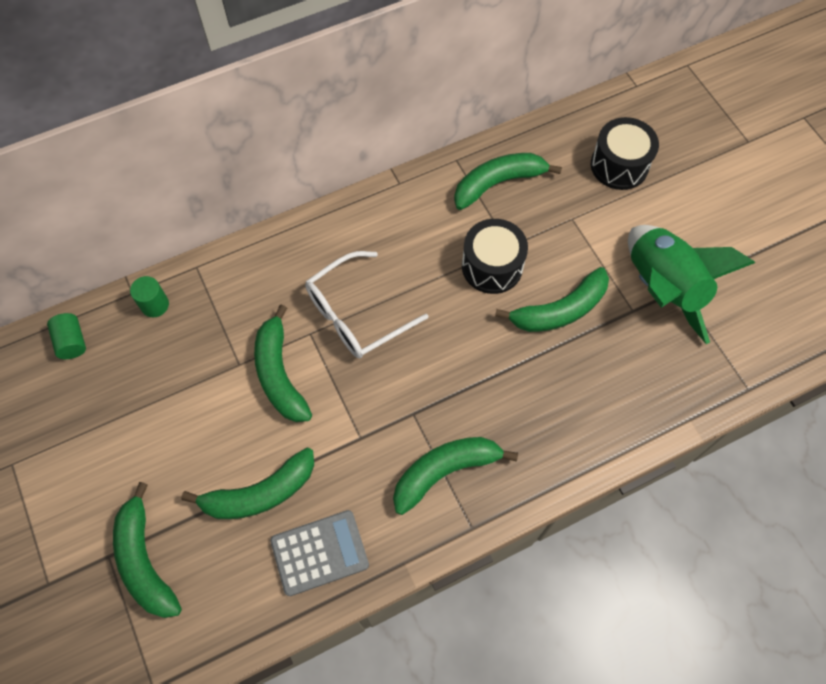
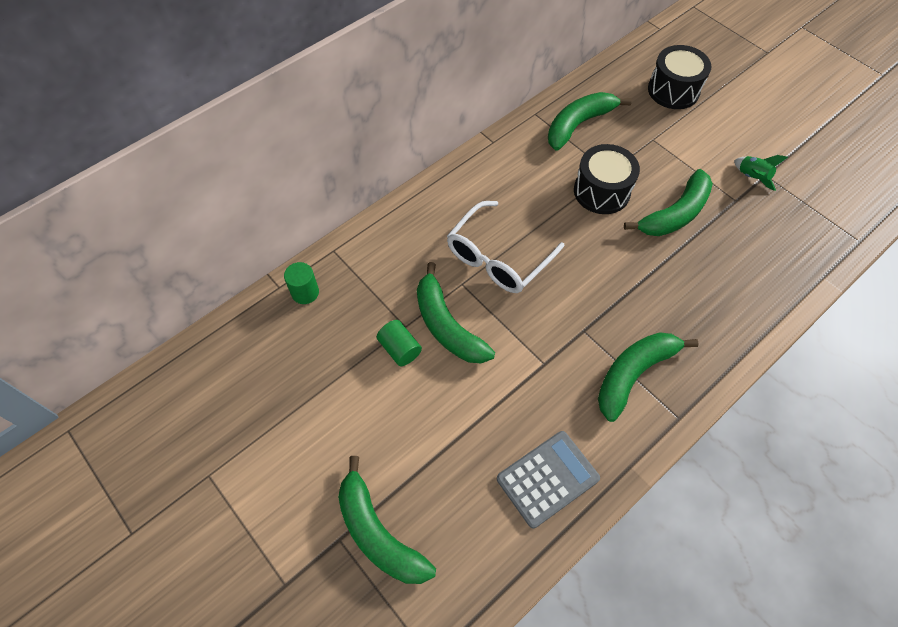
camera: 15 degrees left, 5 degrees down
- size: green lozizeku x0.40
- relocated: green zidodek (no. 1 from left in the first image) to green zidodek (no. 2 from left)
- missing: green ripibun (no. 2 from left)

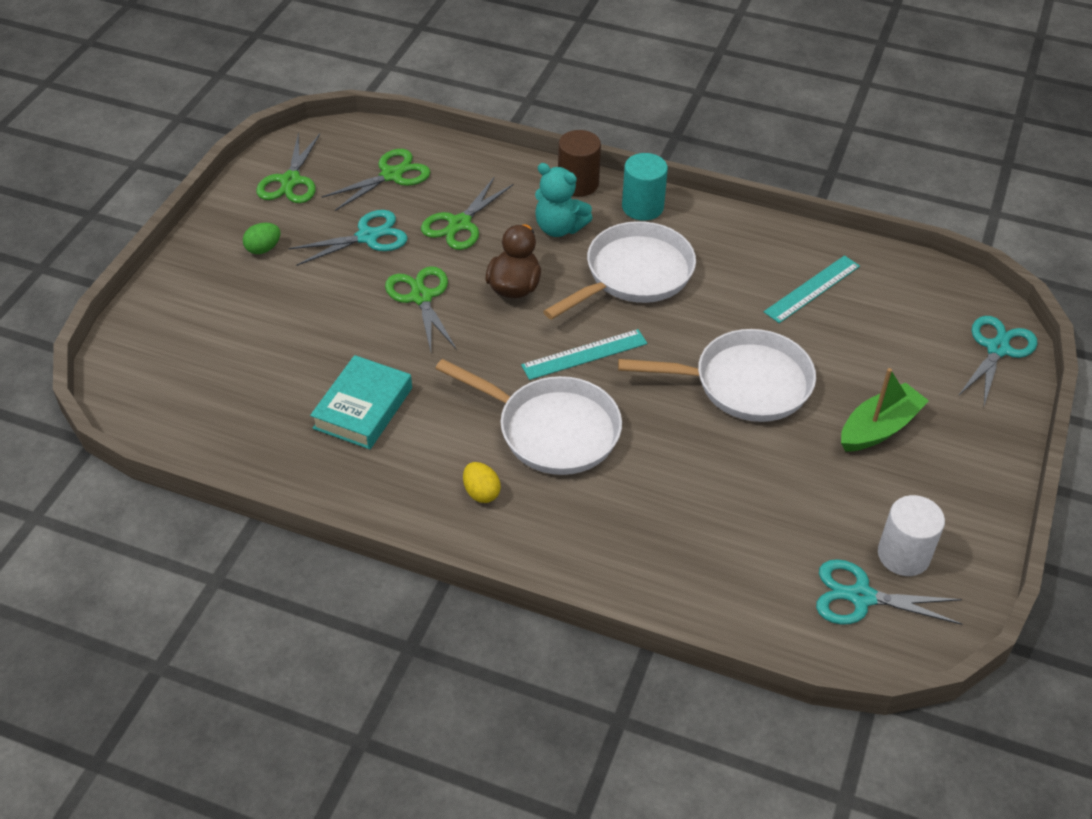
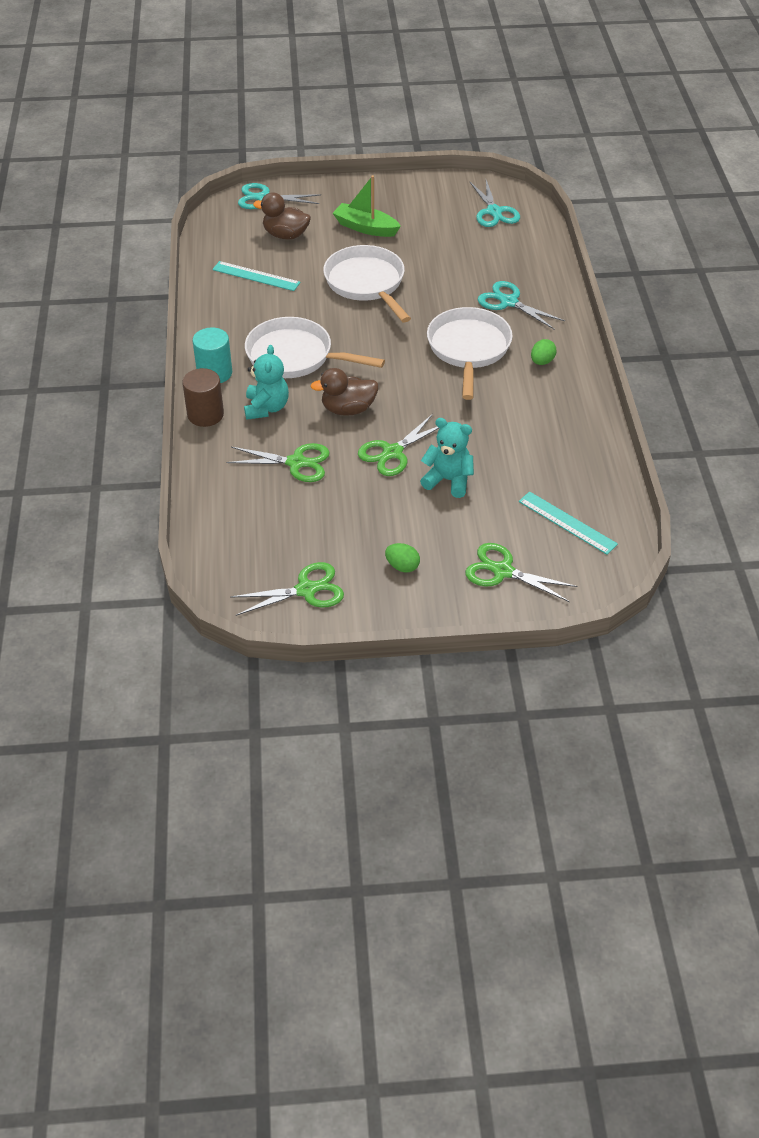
camera: 115 degrees left, 0 degrees up
- relocated: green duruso (no. 2 from left in the first image) to green duruso (no. 4 from left)
- relocated: turquoise duruso (no. 1 from left in the first image) to turquoise duruso (no. 3 from left)
- relocated: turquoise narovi (no. 1 from left in the first image) to turquoise narovi (no. 2 from left)
- missing: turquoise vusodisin
- colour: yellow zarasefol to green zarasefol (no. 2 from left)
- missing: white zidodek
- appeared: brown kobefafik (no. 1 from left)
- appeared: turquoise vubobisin (no. 2 from left)

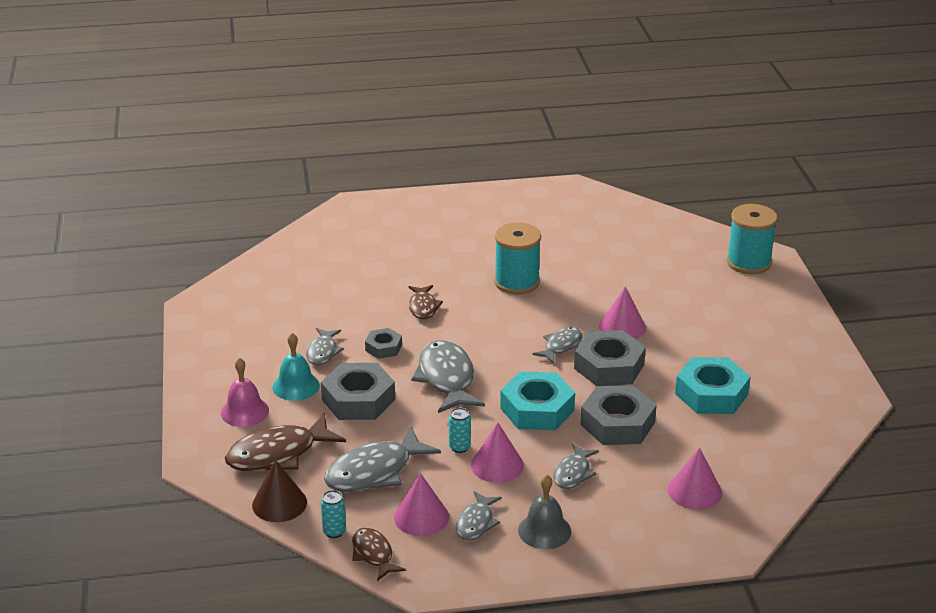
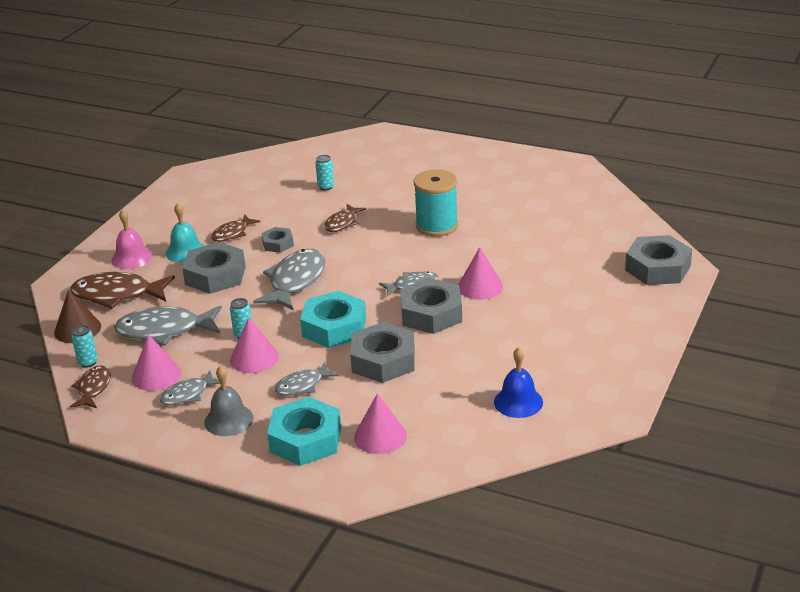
camera: 35 degrees right, 0 degrees up
- exchanged: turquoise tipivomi (no. 2 from left) to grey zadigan (no. 5 from left)
- colour: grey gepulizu (no. 1 from left) to brown gepulizu (no. 3 from left)
- relocated: turquoise zadigan (no. 2 from left in the first image) to turquoise zadigan (no. 1 from left)
- appeared: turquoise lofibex (no. 3 from left)
- appeared: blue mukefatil

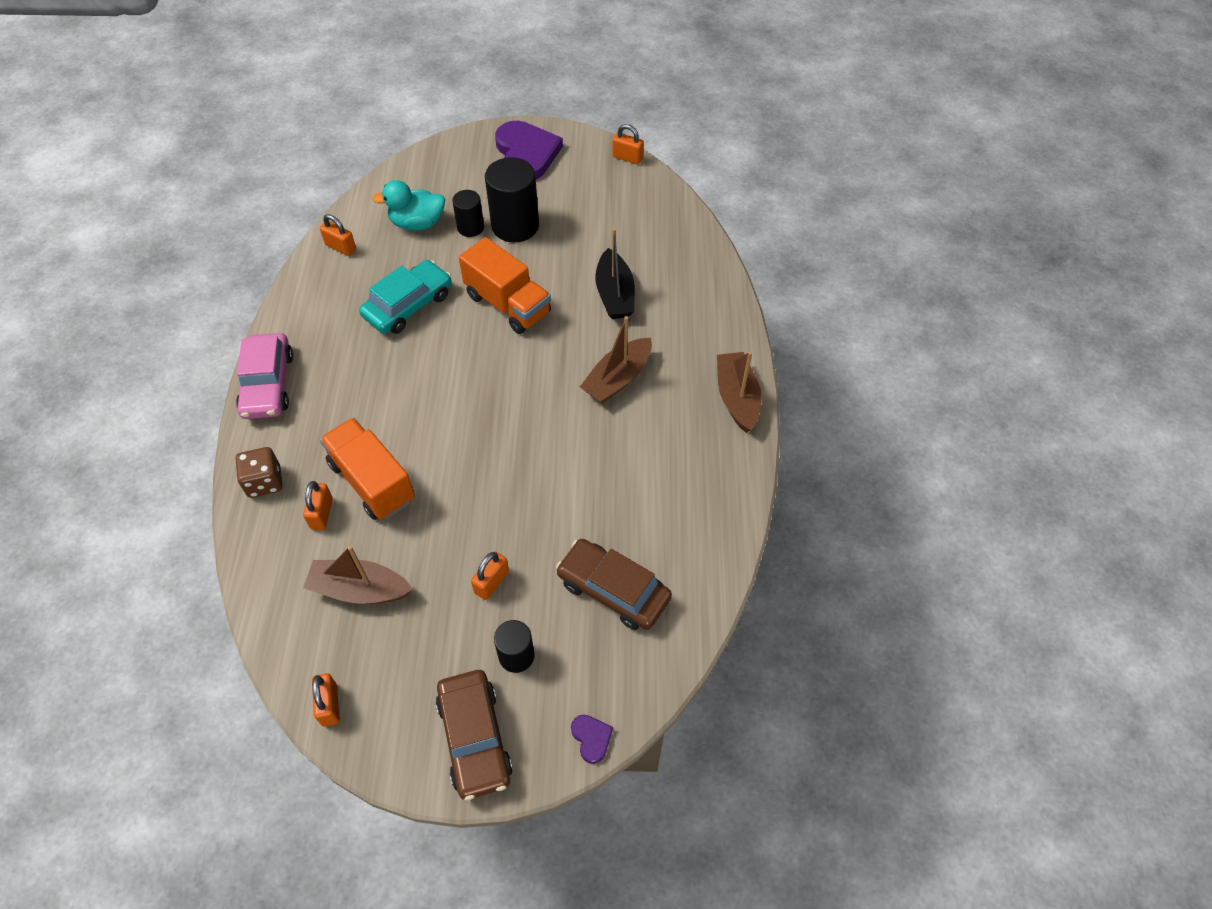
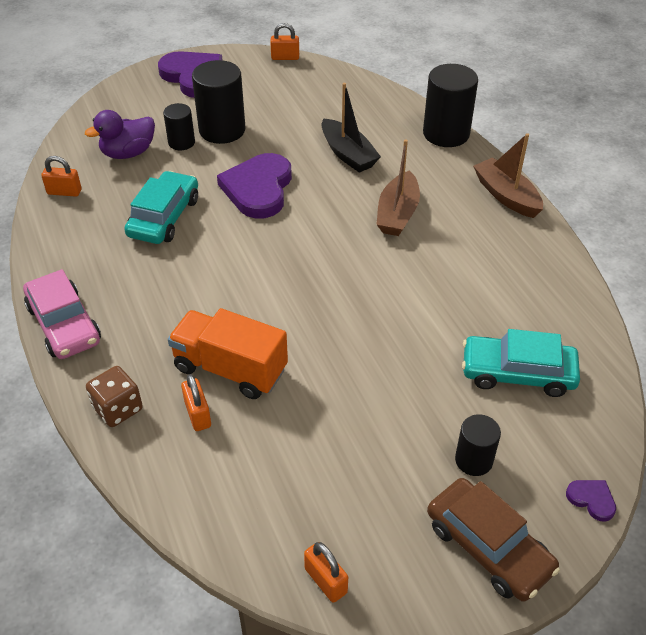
camera: 25 degrees left, 10 degrees down
- colour: turquoise kobefafik to purple kobefafik
- exchanged: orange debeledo (no. 2 from left) to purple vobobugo (no. 2 from left)
- colour: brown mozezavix (no. 2 from left) to turquoise mozezavix (no. 2 from left)
- missing: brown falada (no. 1 from left)
- missing: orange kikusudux (no. 4 from left)
- appeared: black zidodek (no. 3 from left)

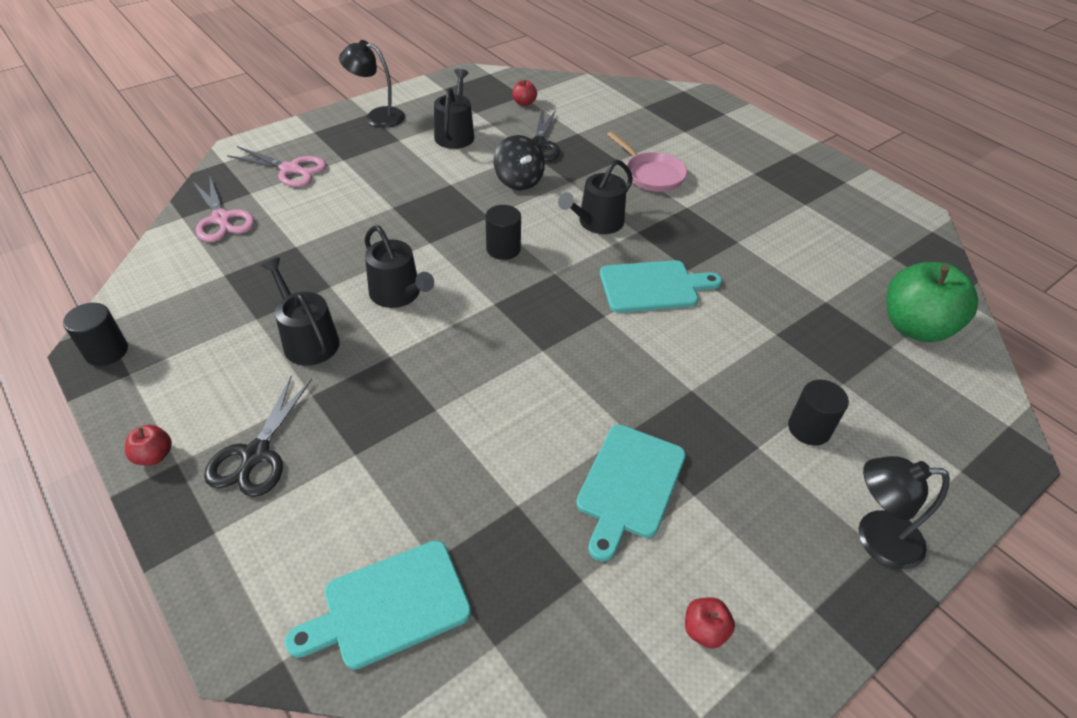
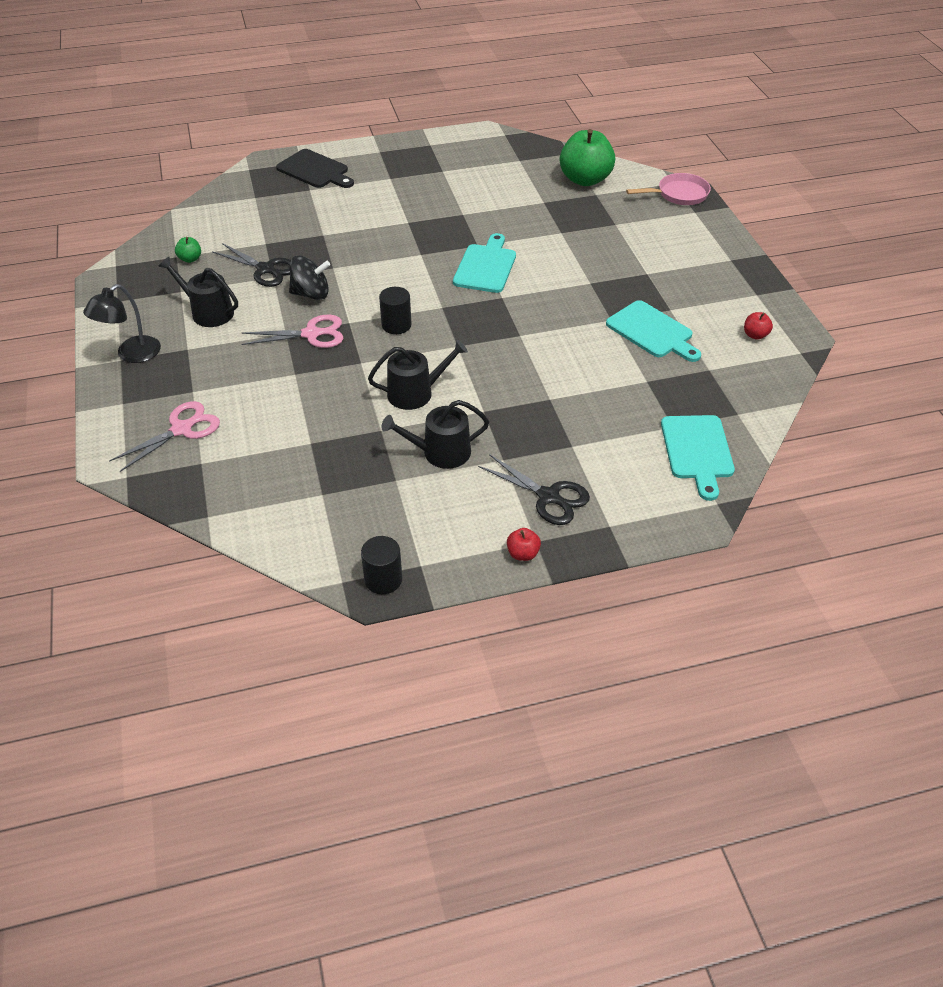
camera: 65 degrees left, 0 degrees up
- colour: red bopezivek (no. 2 from left) to green bopezivek (no. 1 from left)
- relocated: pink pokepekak
- missing: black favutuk (no. 4 from left)
- relocated: pink duruso (no. 1 from left in the first image) to pink duruso (no. 2 from left)
- missing: black zidodek (no. 3 from left)
- missing: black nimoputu (no. 2 from left)
- appeared: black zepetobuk

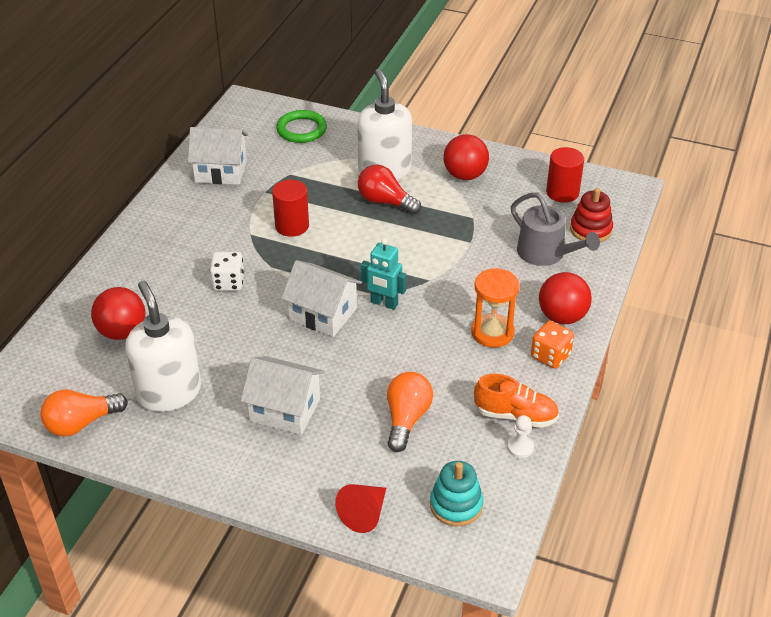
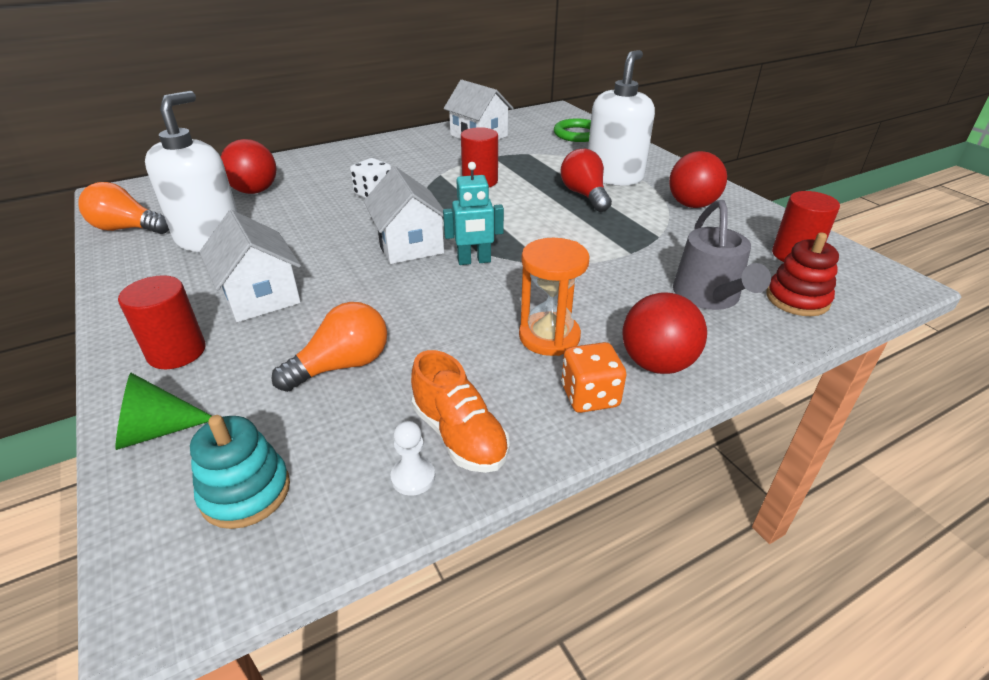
camera: 40 degrees right, 5 degrees down
- spun: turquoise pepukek 75 degrees counterclockwise
- colour: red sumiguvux to green sumiguvux
- appeared: red zidodek (no. 1 from left)

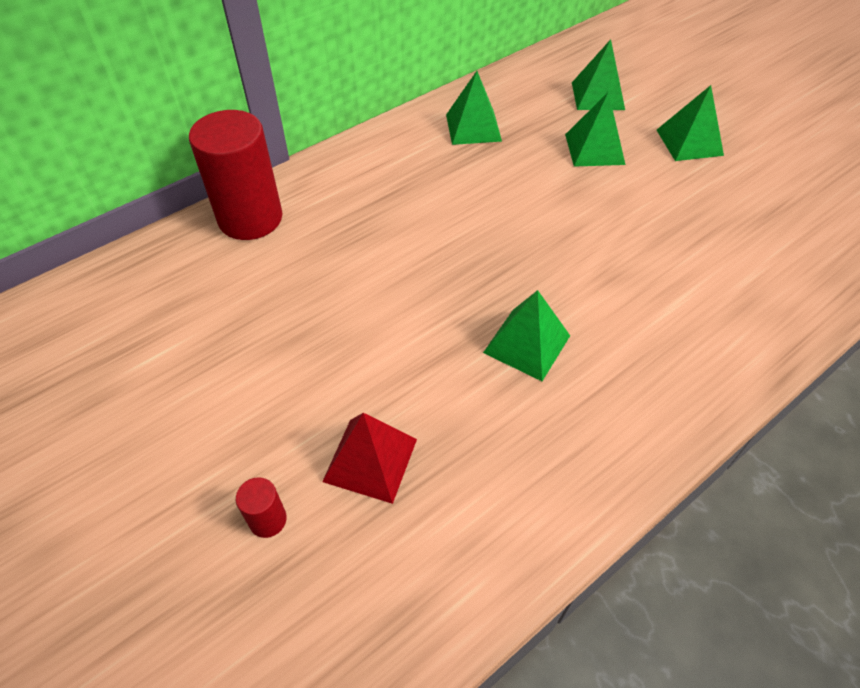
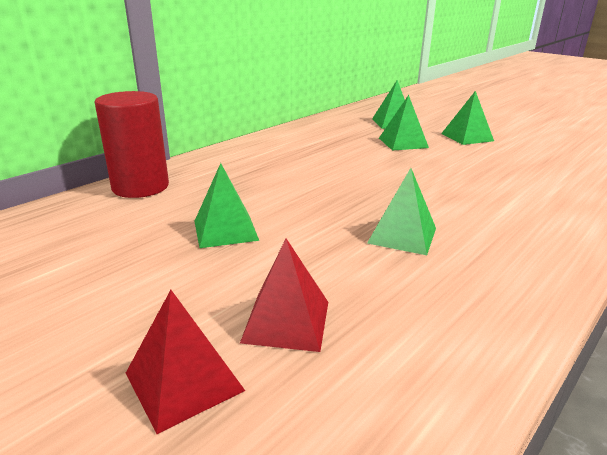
camera: 10 degrees left, 25 degrees down
- relocated: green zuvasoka (no. 1 from left)
- exchanged: red zidodek (no. 2 from left) to red zuvasoka (no. 1 from left)

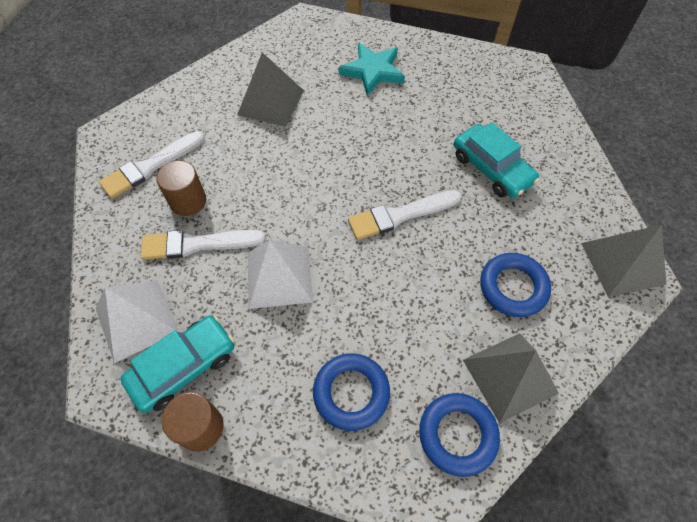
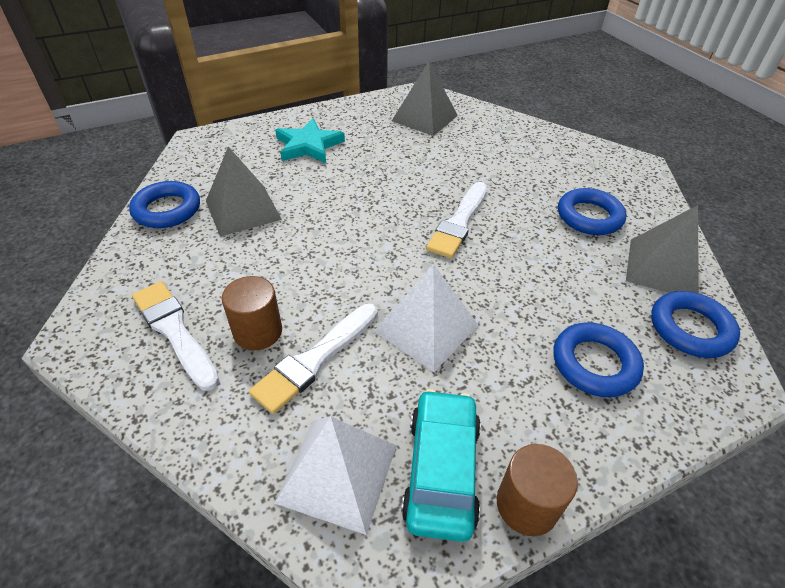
camera: 45 degrees left, 15 degrees down
- missing: turquoise mozezavix (no. 2 from left)
- spun: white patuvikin (no. 1 from left) 135 degrees clockwise
- relocated: grey zuvasoka (no. 3 from left in the first image) to grey zuvasoka (no. 2 from left)
- appeared: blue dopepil (no. 1 from left)

